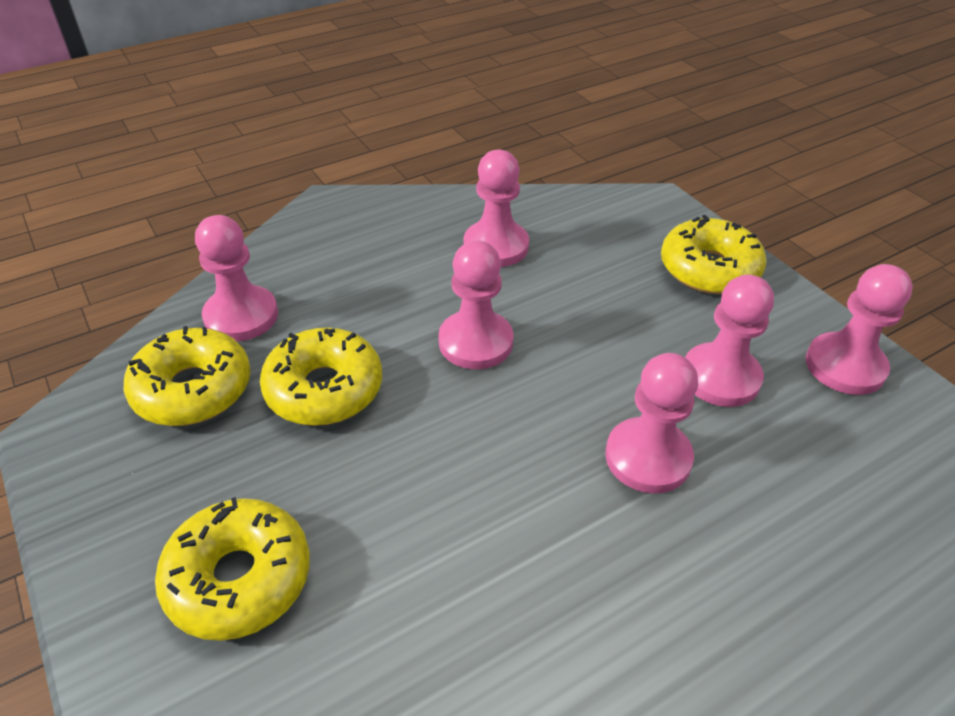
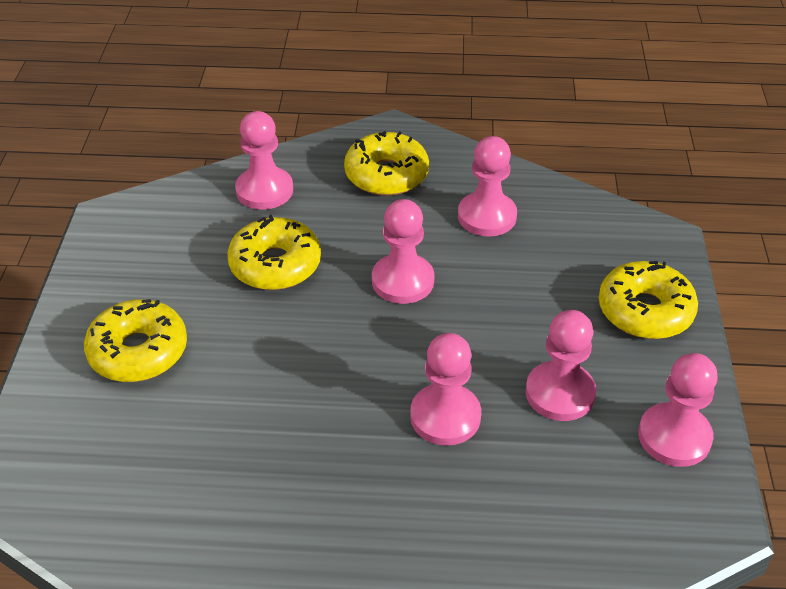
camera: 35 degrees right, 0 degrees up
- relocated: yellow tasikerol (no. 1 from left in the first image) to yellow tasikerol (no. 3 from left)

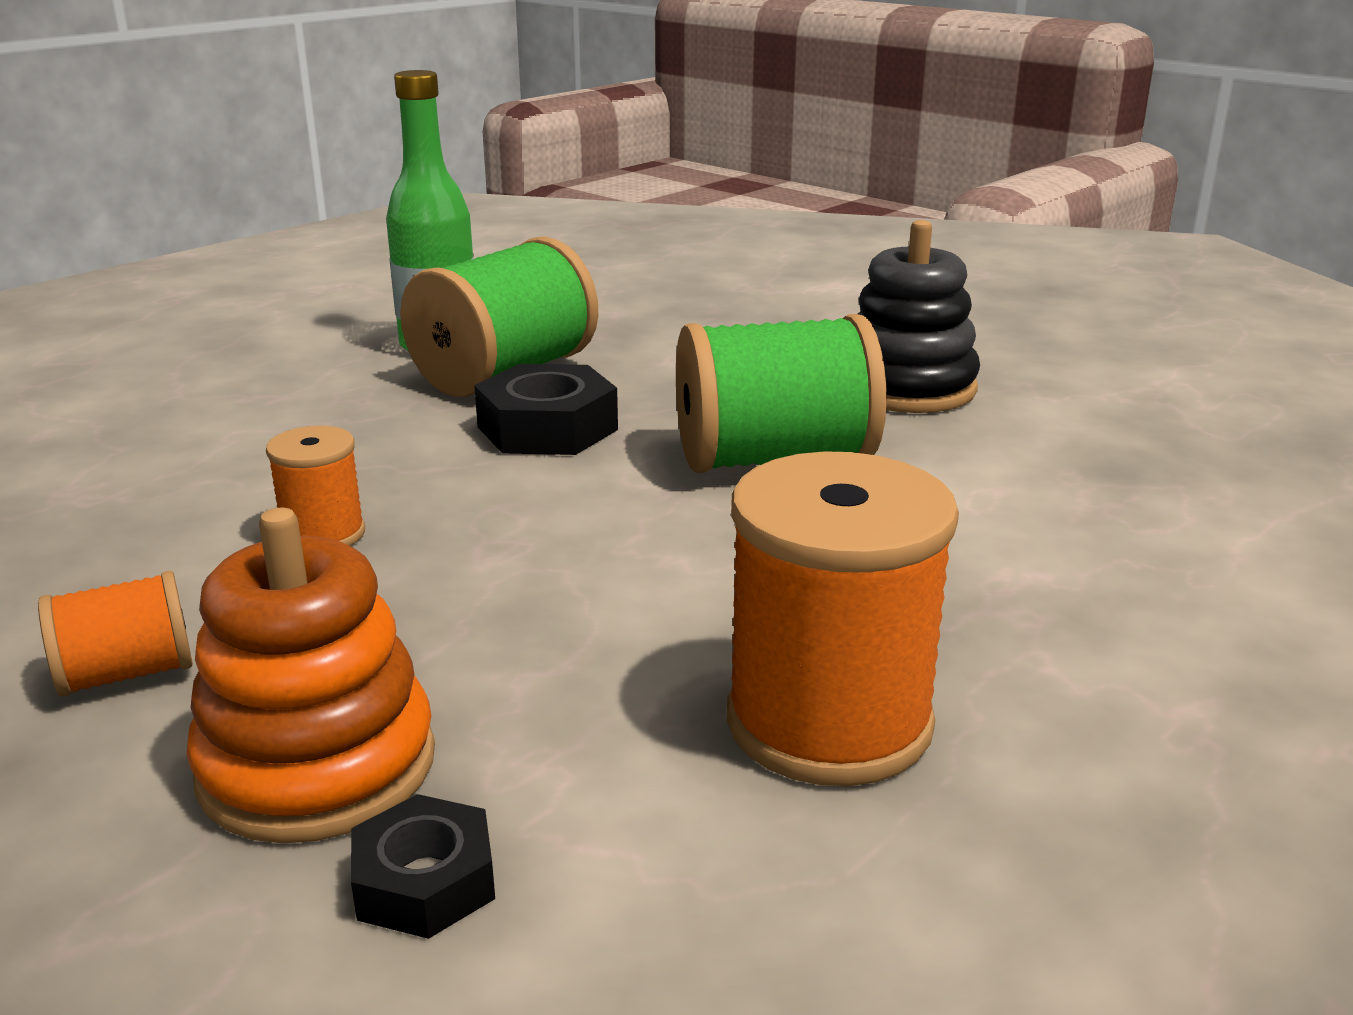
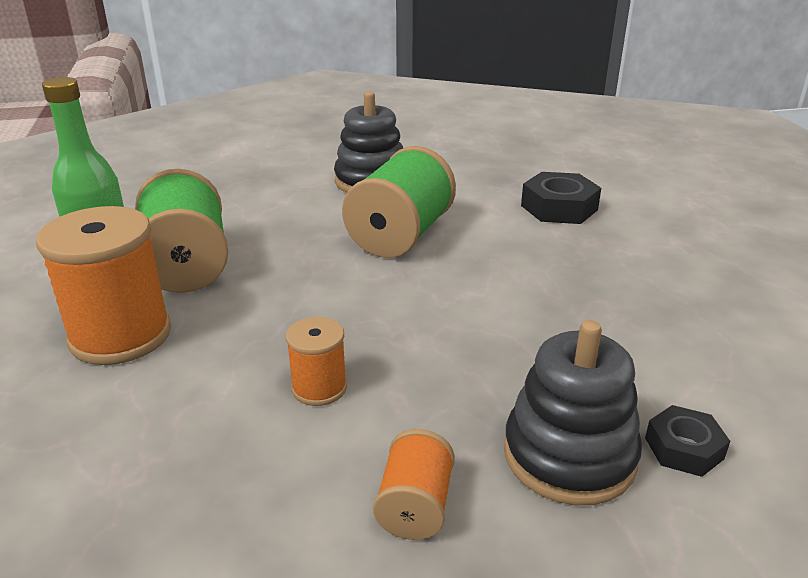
camera: 55 degrees left, 5 degrees up
- relocated: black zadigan (no. 2 from left in the first image) to black zadigan (no. 1 from left)
- relocated: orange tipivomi (no. 3 from left in the first image) to orange tipivomi (no. 1 from left)
- colour: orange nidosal to black nidosal (no. 2 from left)

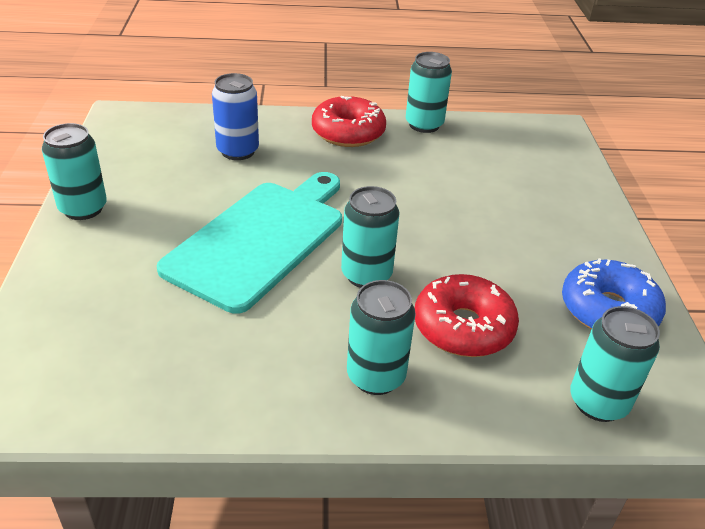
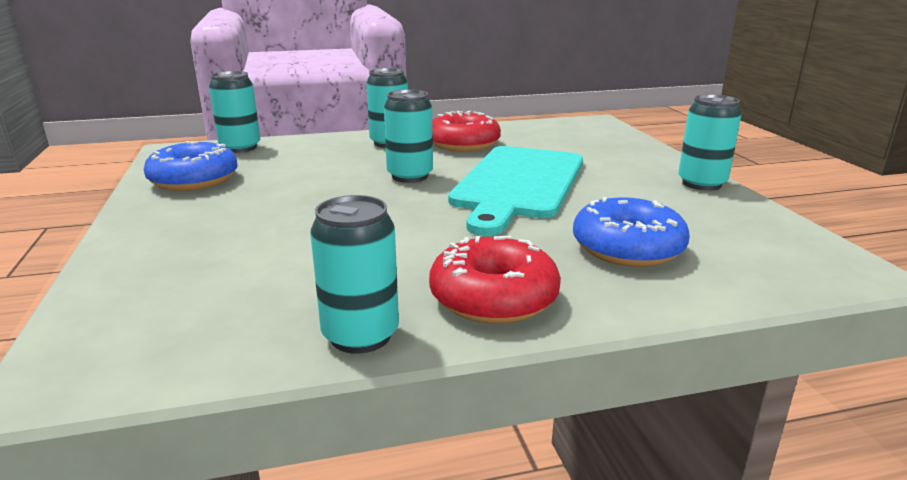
camera: 170 degrees right, 15 degrees down
- exchanged: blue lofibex to blue tasikerol (no. 2 from left)
- relocated: red tasikerol (no. 2 from left in the first image) to red tasikerol (no. 1 from left)

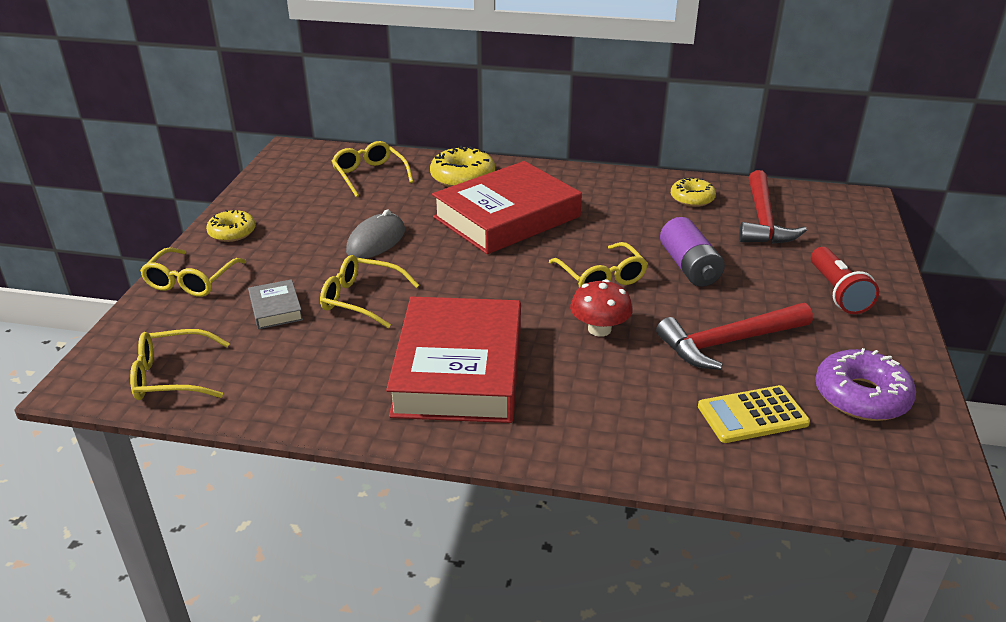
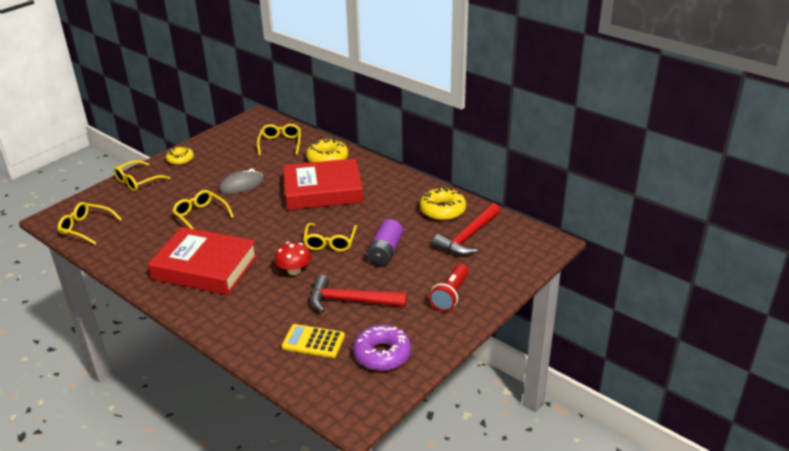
camera: 30 degrees right, 0 degrees up
- size: yellow tasikerol (no. 3 from left) x1.53
- missing: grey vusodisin
- spun: red vusodisin (no. 1 from left) 75 degrees clockwise

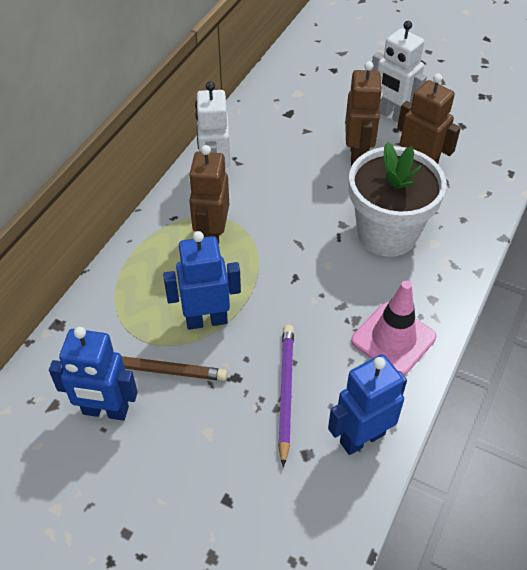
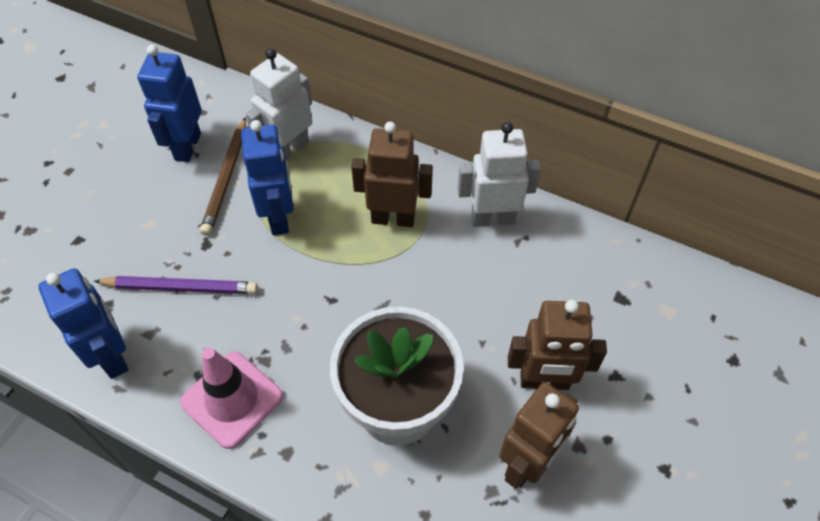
camera: 90 degrees right, 5 degrees up
- relocated: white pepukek (no. 2 from left in the first image) to white pepukek (no. 1 from left)

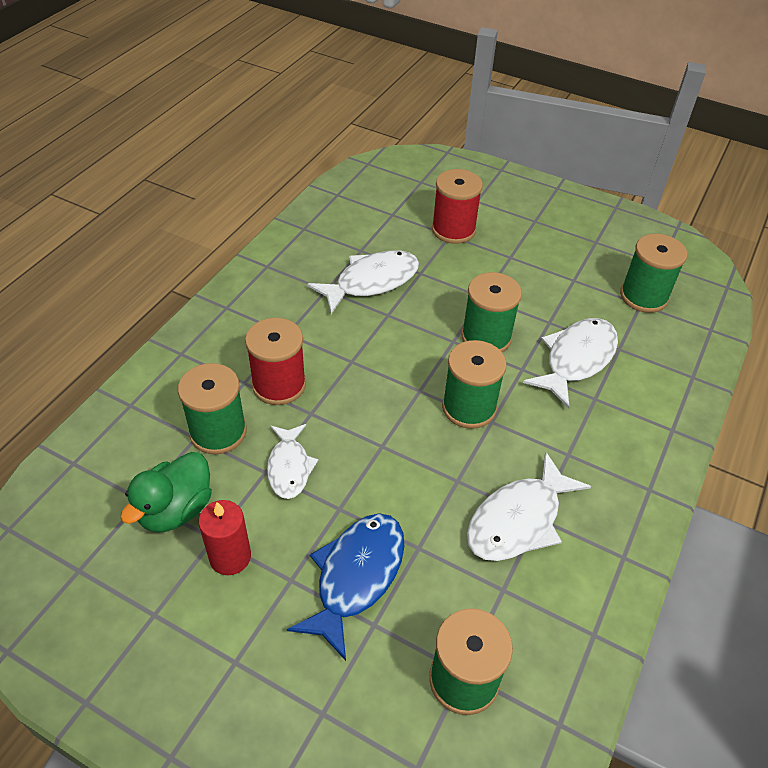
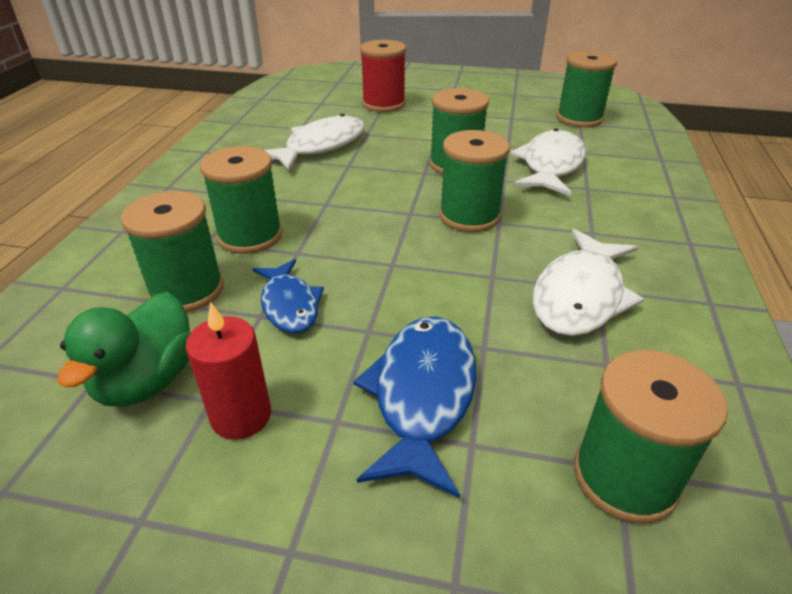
camera: 15 degrees left, 10 degrees down
- colour: red tipivomi (no. 1 from left) to green tipivomi (no. 2 from left)
- colour: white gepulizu (no. 1 from left) to blue gepulizu (no. 1 from left)

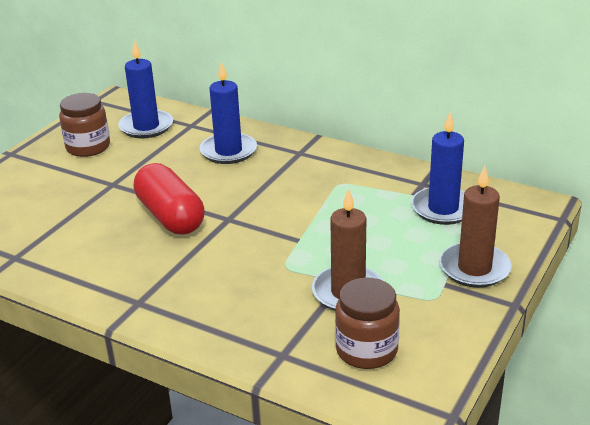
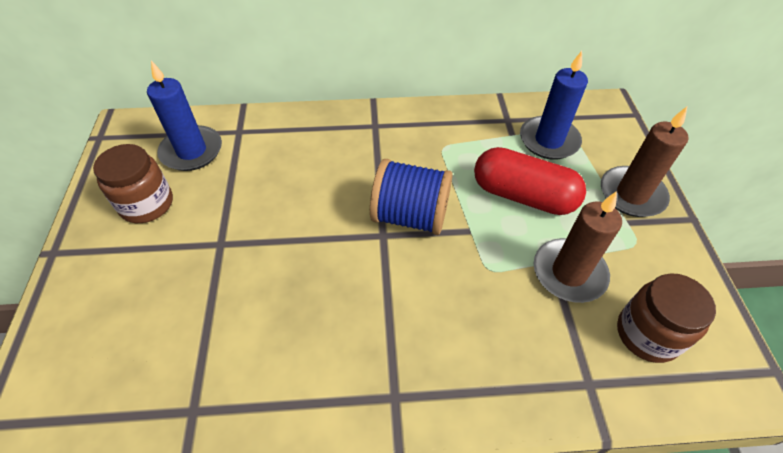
camera: 35 degrees left, 20 degrees up
- missing: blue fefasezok (no. 2 from left)
- relocated: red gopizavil
- appeared: blue tipivomi

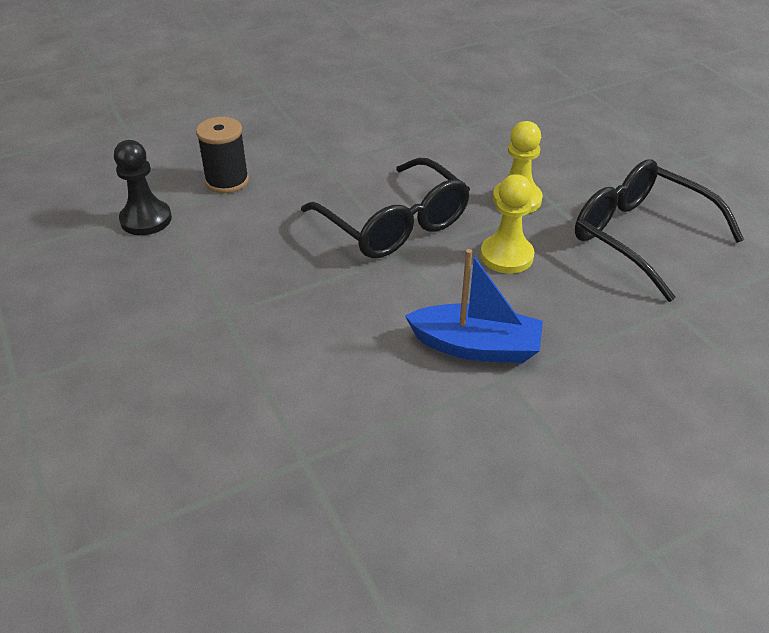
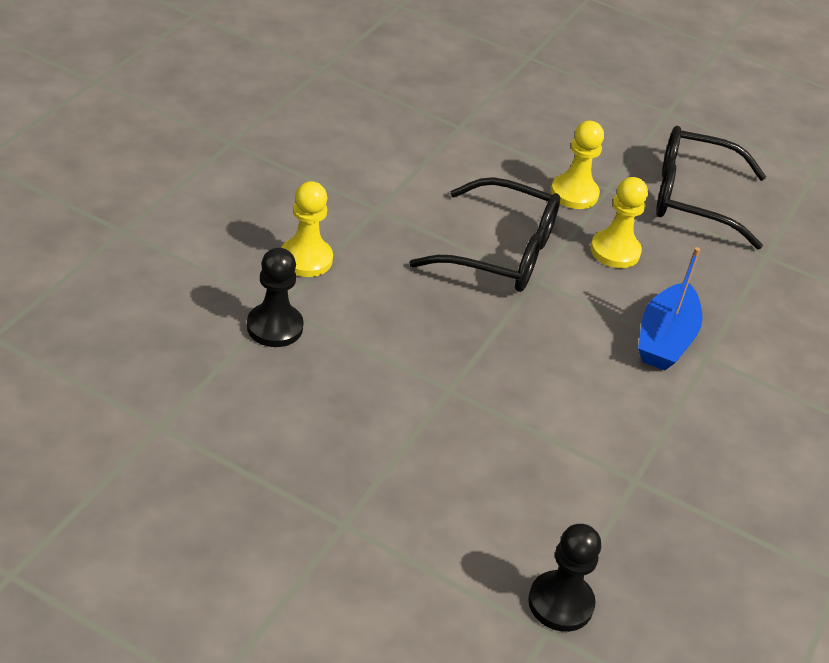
camera: 40 degrees left, 0 degrees up
- exchanged: black tipivomi to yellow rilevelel (no. 1 from left)
- spun: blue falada 135 degrees clockwise
- appeared: black rilevelel (no. 2 from left)

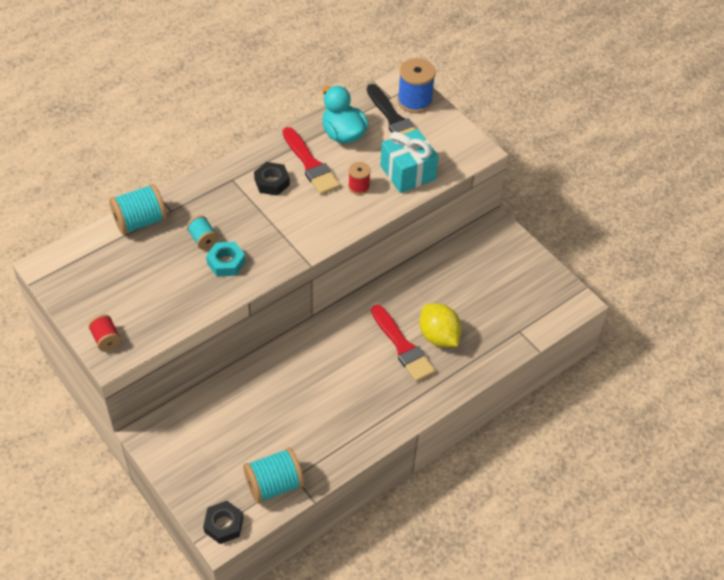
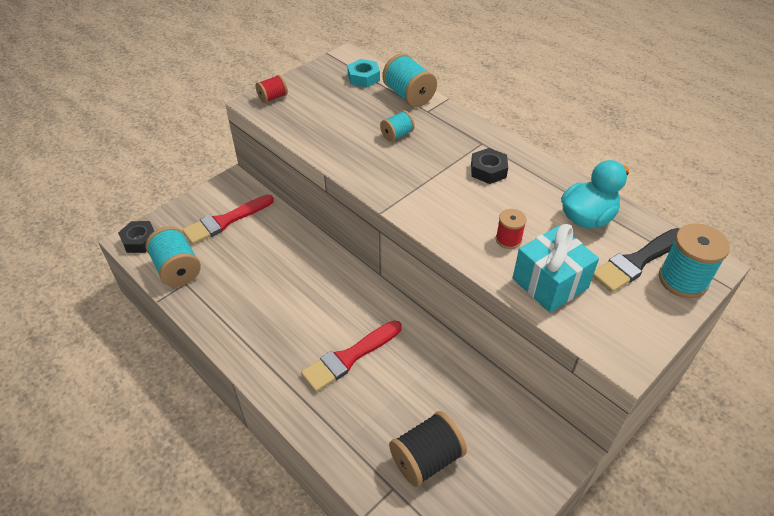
camera: 85 degrees right, 5 degrees down
- colour: blue tipivomi to turquoise tipivomi (no. 4 from left)
- relocated: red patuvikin (no. 1 from left)
- relocated: turquoise zadigan
- missing: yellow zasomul
- appeared: black tipivomi

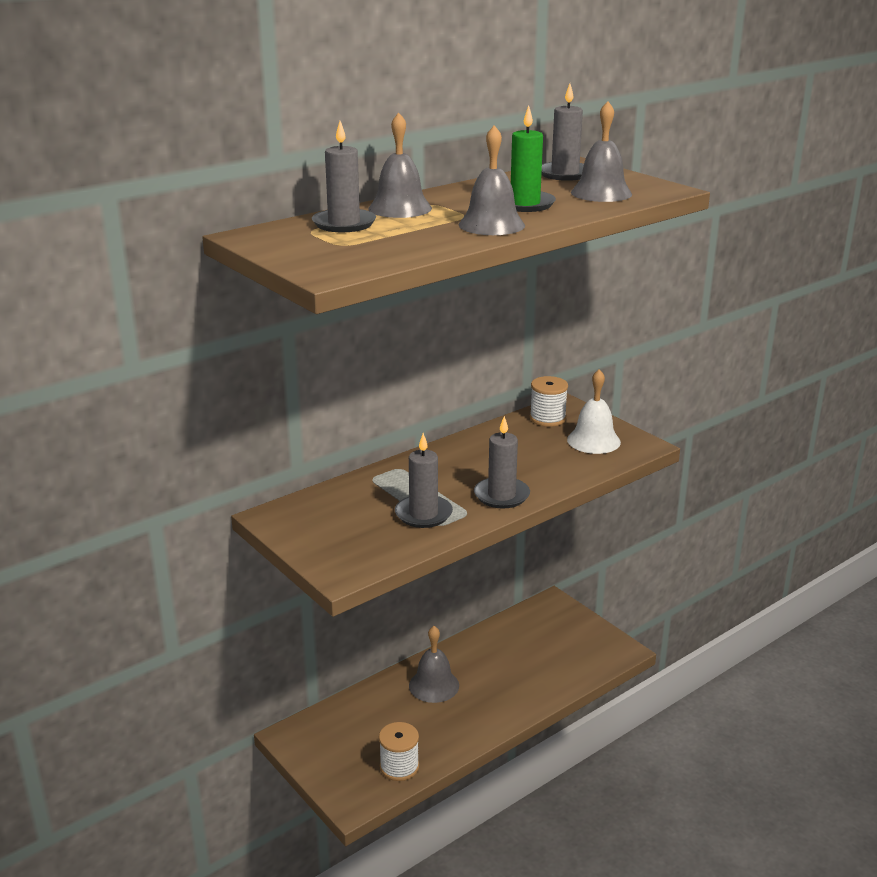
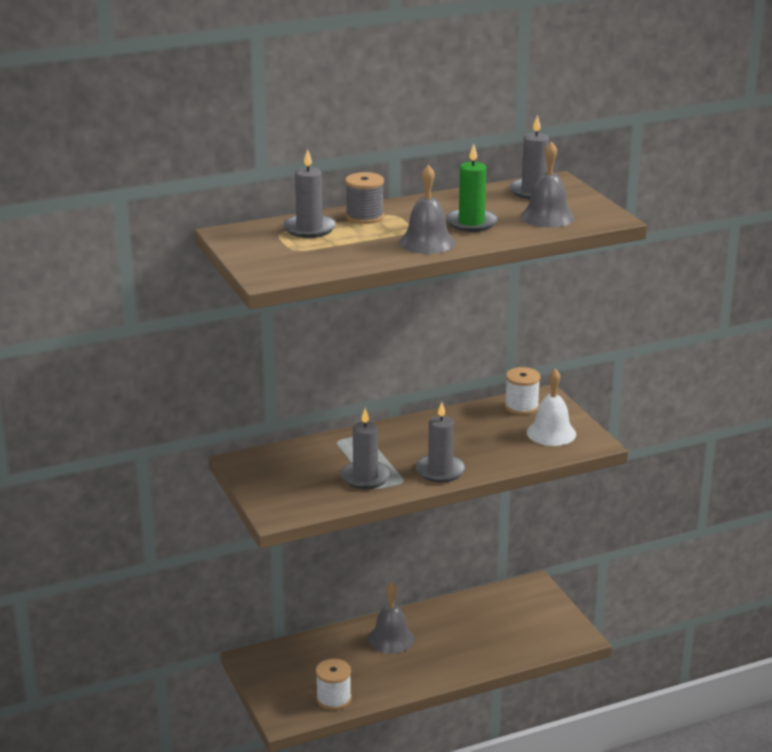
camera: 15 degrees right, 0 degrees up
- exchanged: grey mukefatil (no. 1 from left) to grey tipivomi

